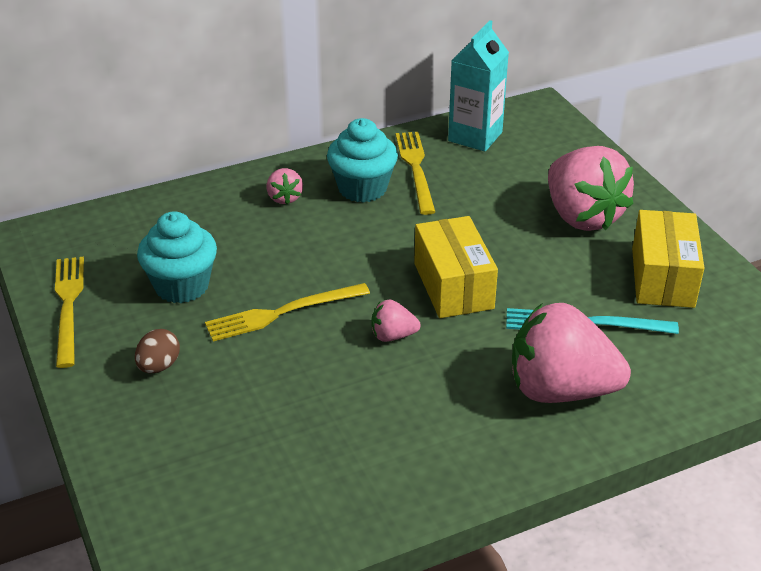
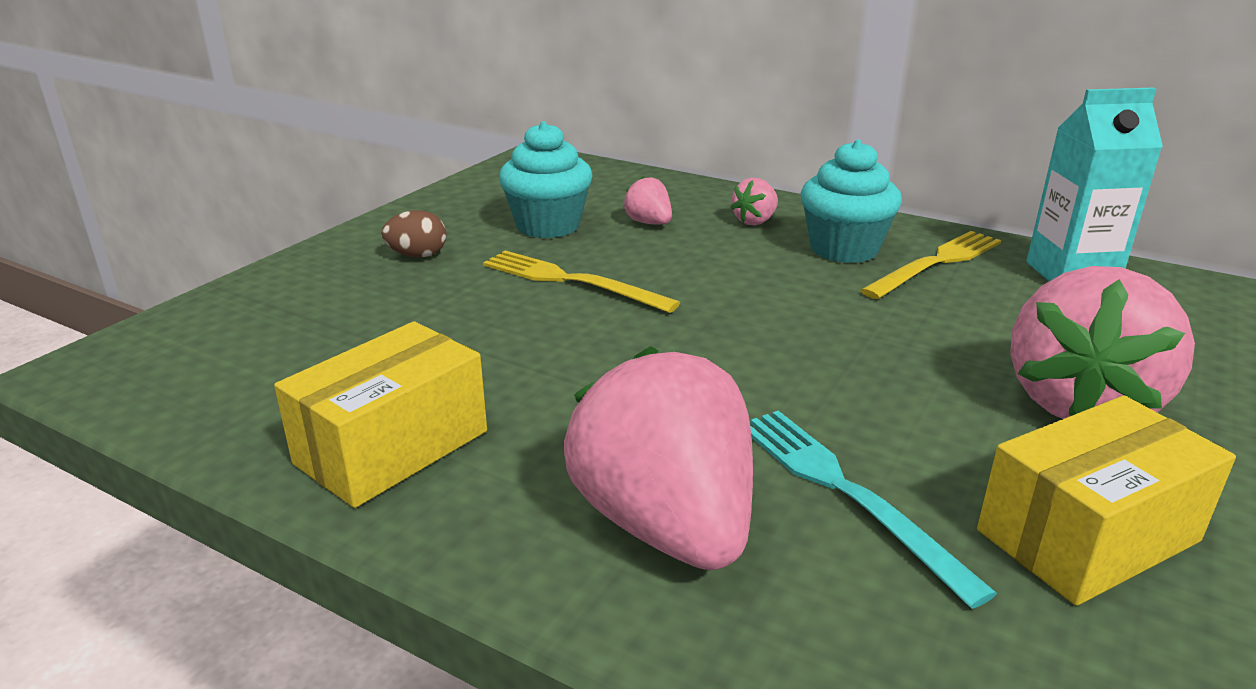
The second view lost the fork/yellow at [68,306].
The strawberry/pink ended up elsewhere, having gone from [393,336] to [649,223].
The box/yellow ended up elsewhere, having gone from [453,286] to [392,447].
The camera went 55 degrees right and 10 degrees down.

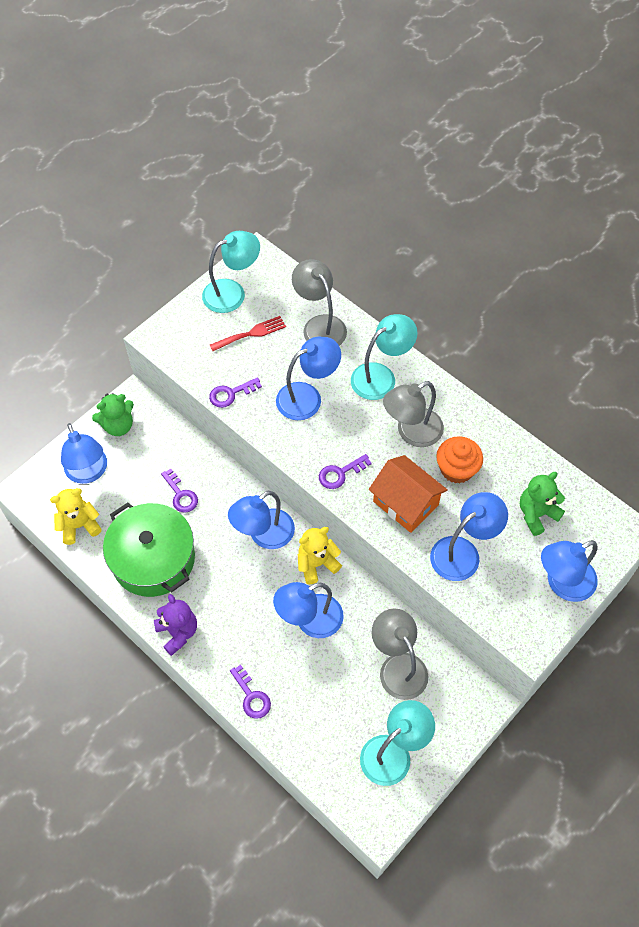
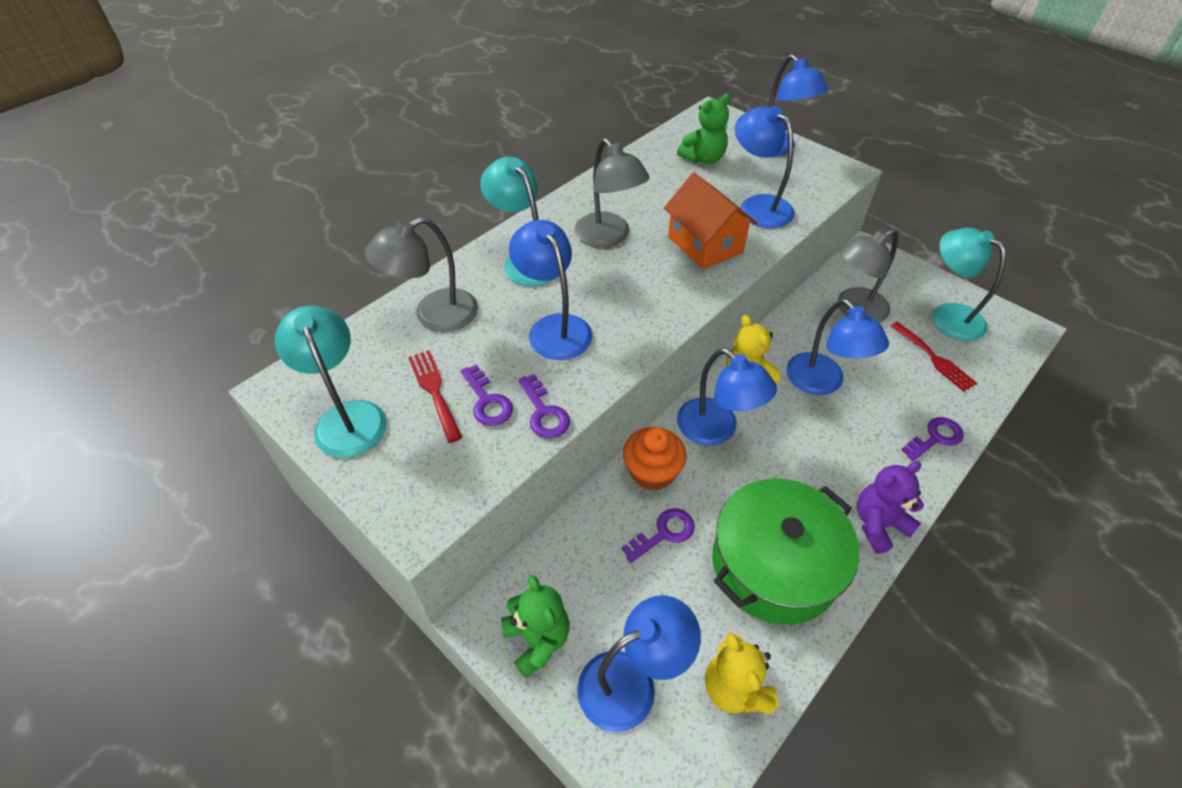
The key/purple ended up elsewhere, having gone from [340,473] to [487,401].
The house/orange at [405,503] ended up facing another way, 75 degrees counterclockwise from before.
The cupcake/orange ended up elsewhere, having gone from [456,469] to [652,472].
The teddy bear/green at [536,514] ended up facing another way, 90 degrees counterclockwise from before.
The second view gained the fork/red at [934,359].
The camera went 90 degrees left and 10 degrees down.

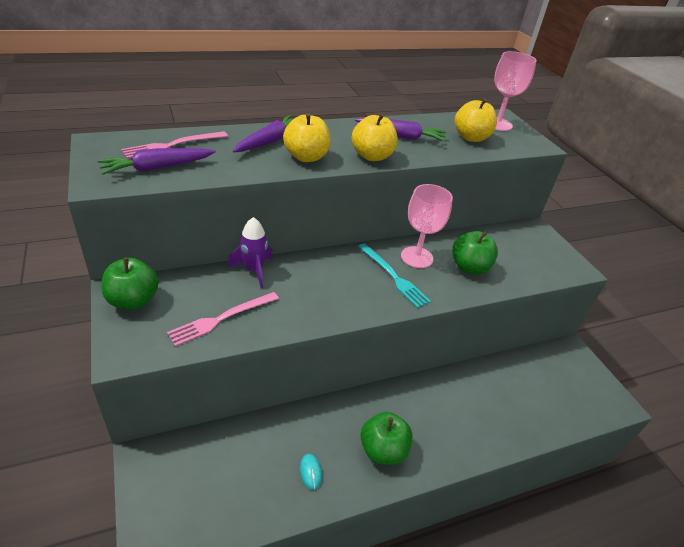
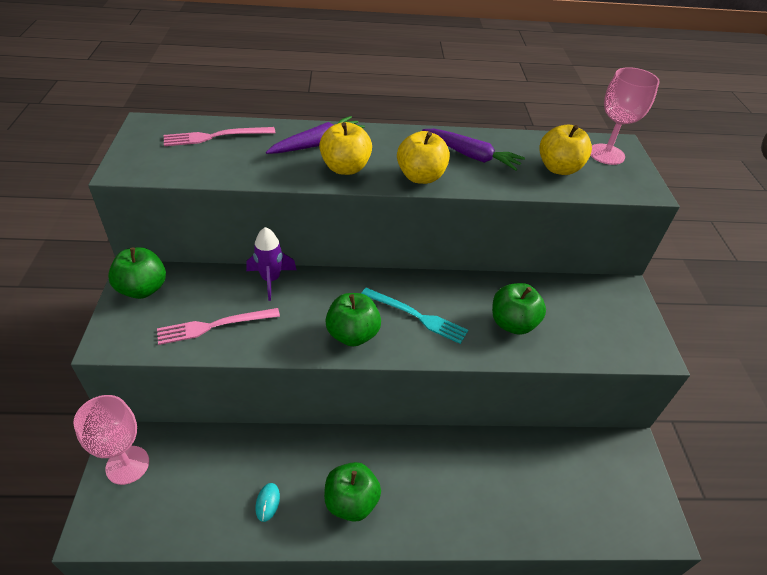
The second view lost the carrot/purple at [157,168].
The fork/turquoise at [393,276] ended up facing another way, 45 degrees counterclockwise from before.
The goblet/pink ended up elsewhere, having gone from [416,257] to [127,465].
The second view gained the apple/green at [352,334].
The camera went 20 degrees right and 5 degrees up.

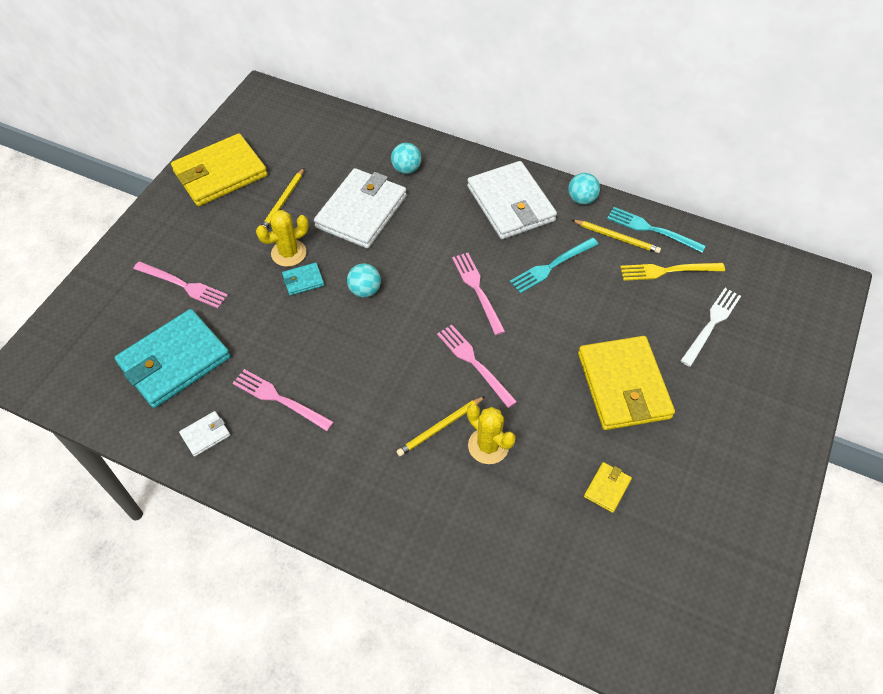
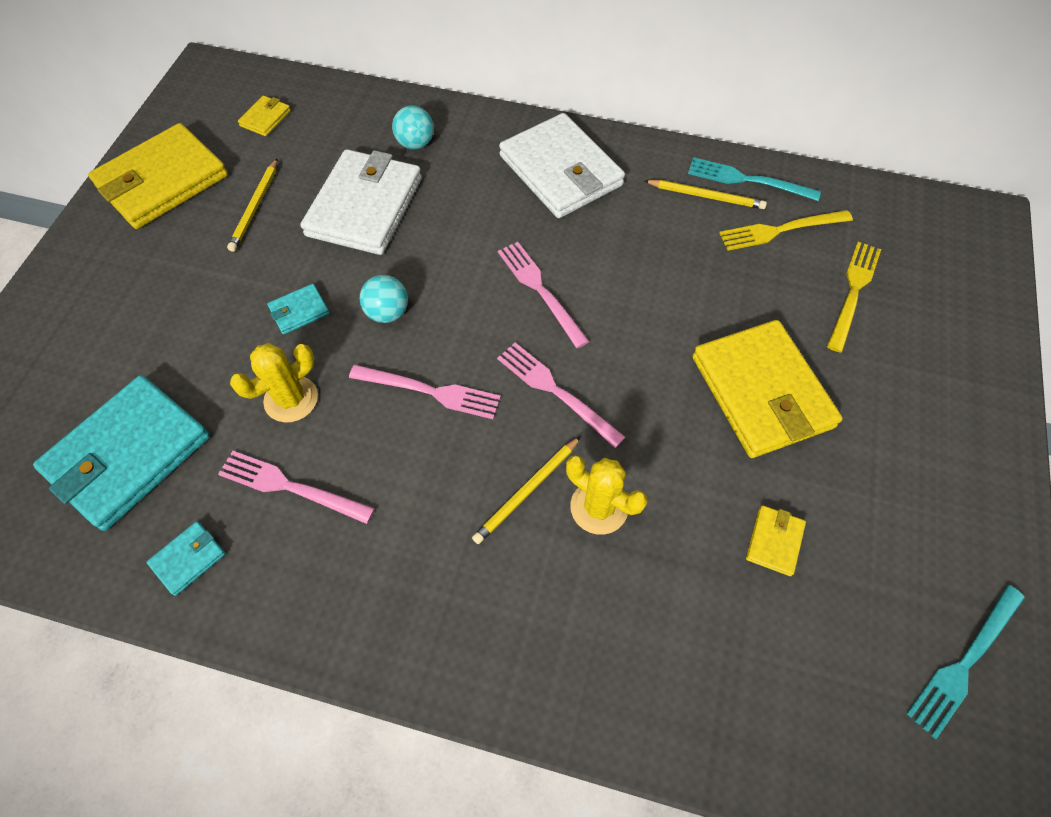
The fork/pink ended up elsewhere, having gone from [183,285] to [430,391].
What was the wallet/white at [205,435] turned into the wallet/turquoise at [188,559].
The cactus/yellow ended up elsewhere, having gone from [289,253] to [291,399].
The fork/turquoise ended up elsewhere, having gone from [551,266] to [964,662].
The second view lost the ball/turquoise at [581,199].
What was the fork/white at [711,324] turned into the fork/yellow at [853,292].
The second view gained the wallet/yellow at [265,118].
The camera went 10 degrees left and 5 degrees up.

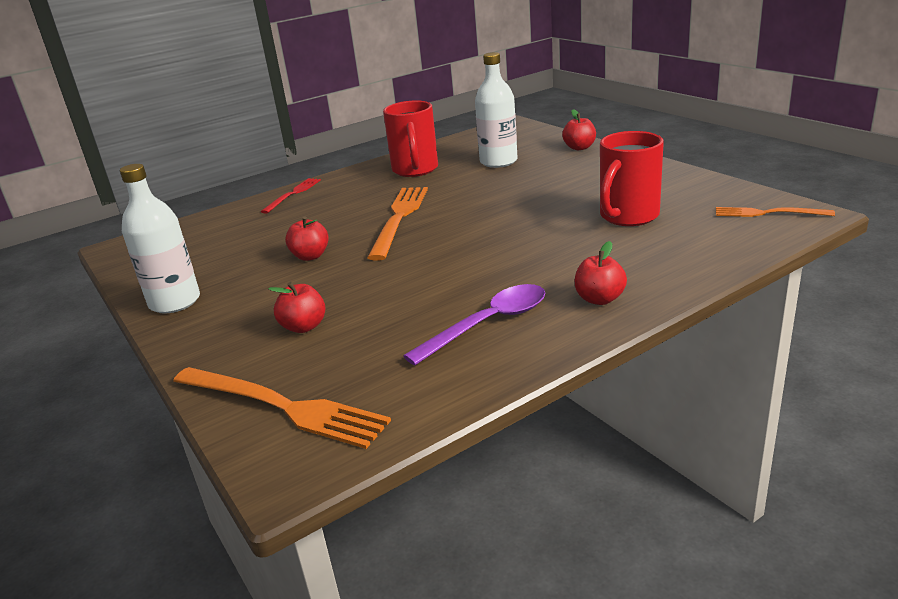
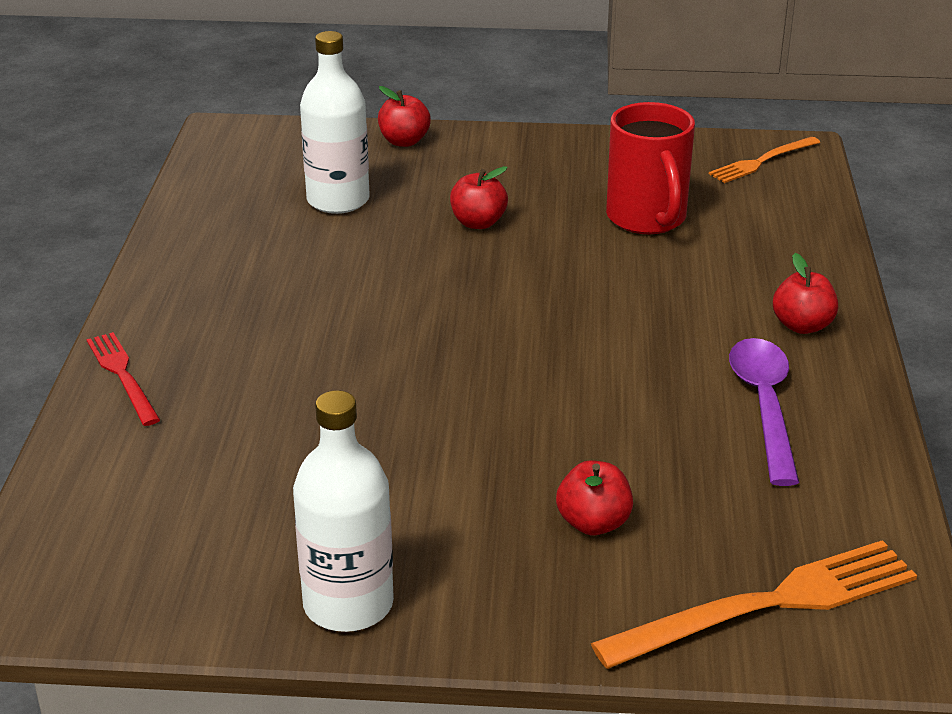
The apple/red ended up elsewhere, having gone from [310,256] to [478,223].
The second view lost the fork/orange at [399,218].
The second view lost the mug/red at [415,170].
The camera went 55 degrees left and 5 degrees up.

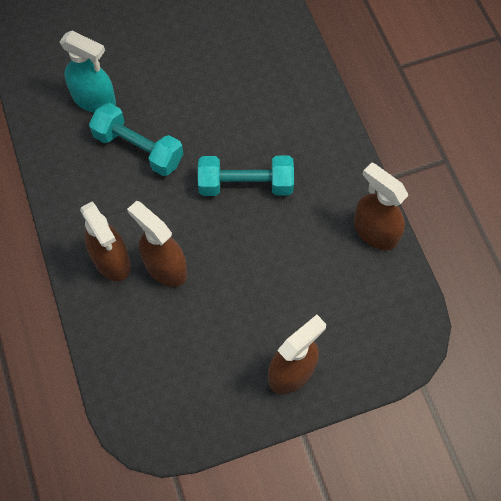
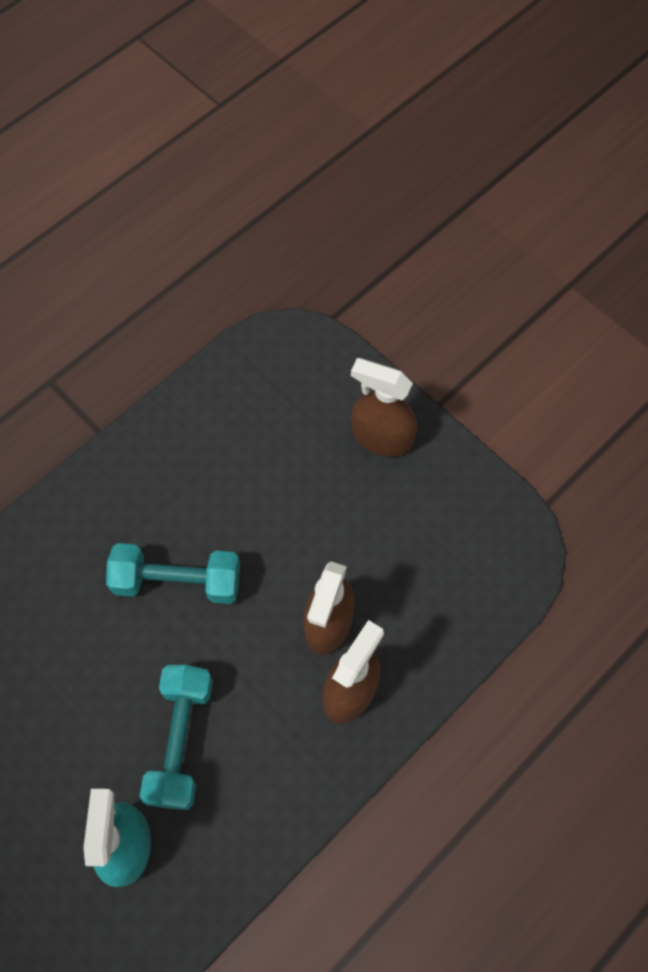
The dumbbell/turquoise at [246,185] ended up facing another way, 60 degrees counterclockwise from before.
The second view lost the spray bottle/brown at [375,231].
The camera went 115 degrees left and 0 degrees up.

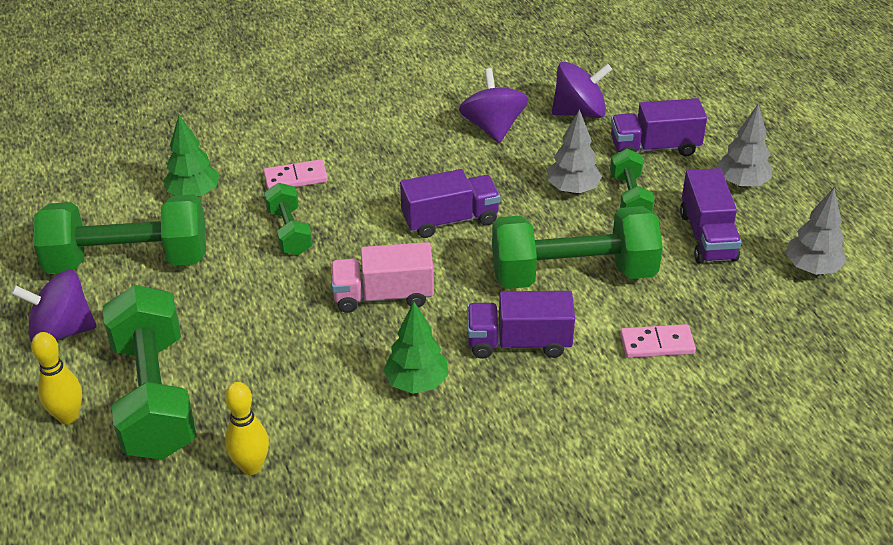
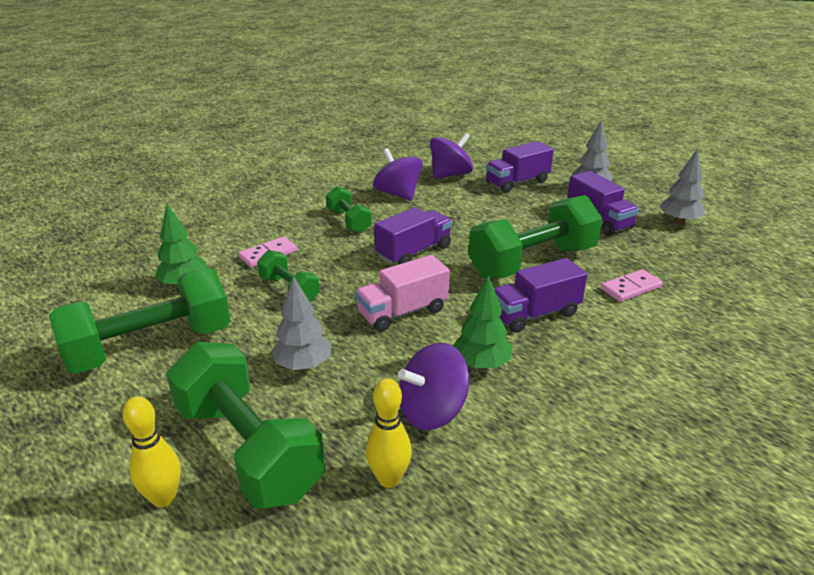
The spinning top/purple ended up elsewhere, having gone from [61,331] to [432,411].
The tree/grey ended up elsewhere, having gone from [573,189] to [303,365].
The dumbbell/green ended up elsewhere, having gone from [630,197] to [349,221].
The camera went 25 degrees left and 10 degrees down.

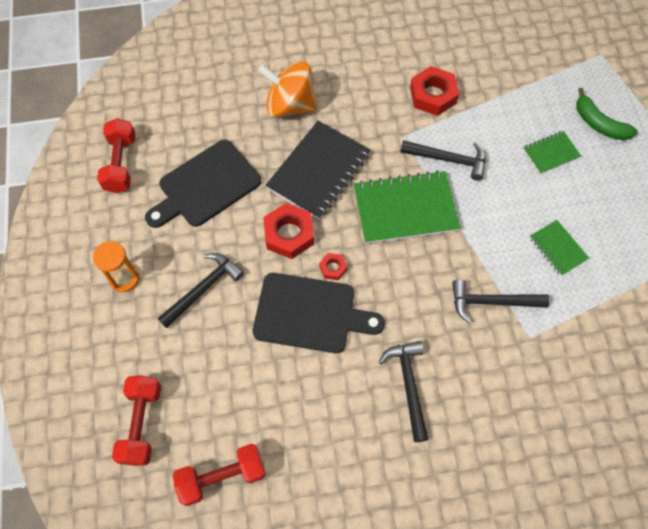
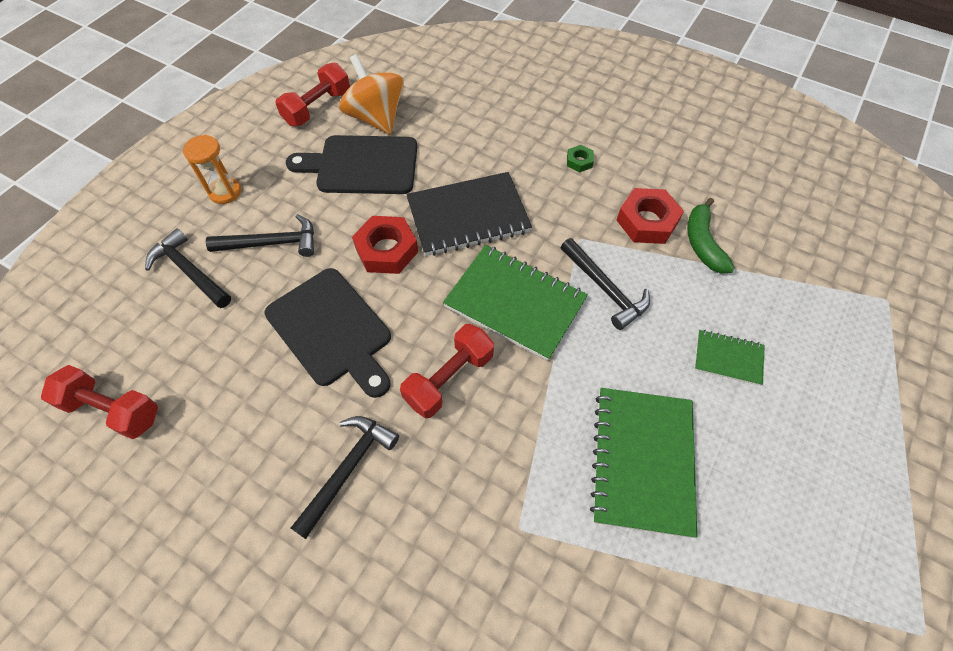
The dumbbell/red ended up elsewhere, having gone from [141,424] to [449,378].
The spinning top/orange ended up elsewhere, having gone from [290,105] to [376,118].
The second view lost the nut/red at [333,268].
The hammer/black ended up elsewhere, having gone from [491,302] to [189,271].
The size of the notebook/green at [558,248] changed by a factor of 1.93.
The banana/green ended up elsewhere, having gone from [599,123] to [703,243].
The second view gained the nut/green at [579,161].
The camera went 40 degrees right and 5 degrees down.

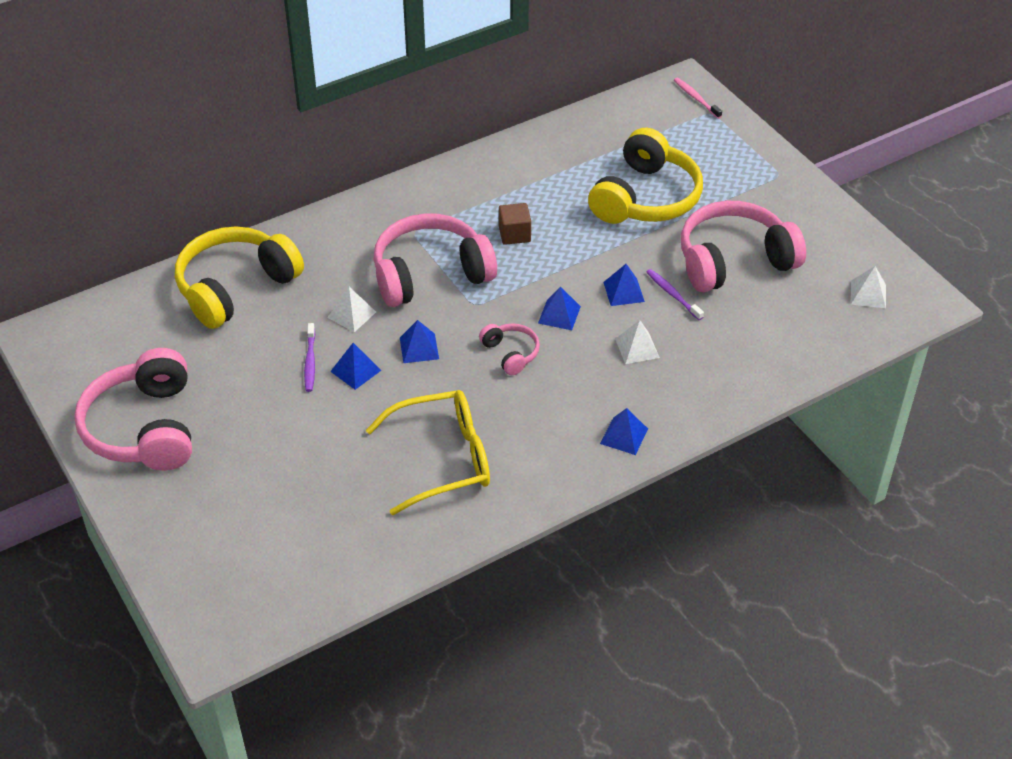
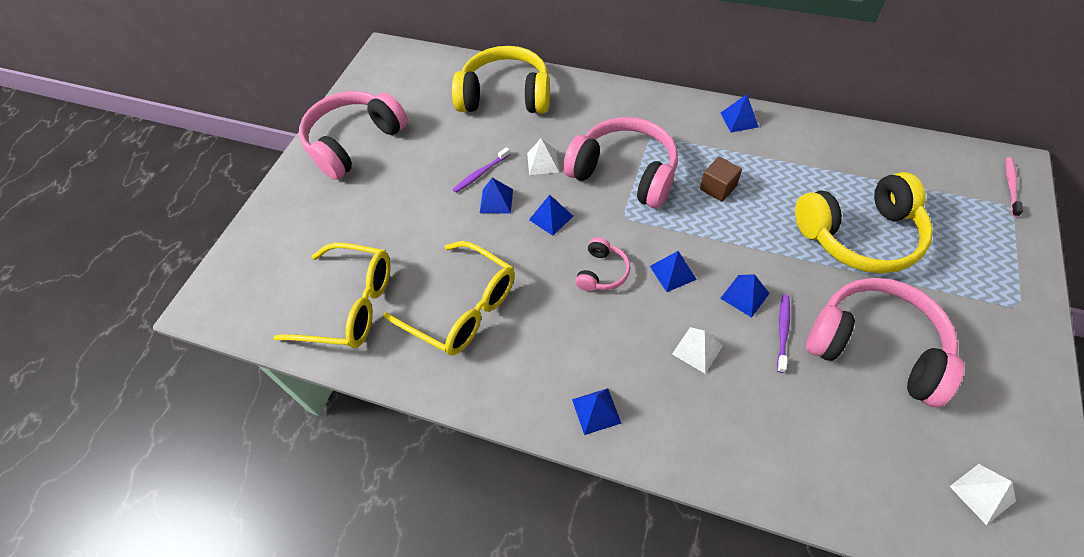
The second view gained the glasses/yellow at [349,305].
The second view gained the pyramid/blue at [739,119].
The camera went 55 degrees right and 10 degrees up.

